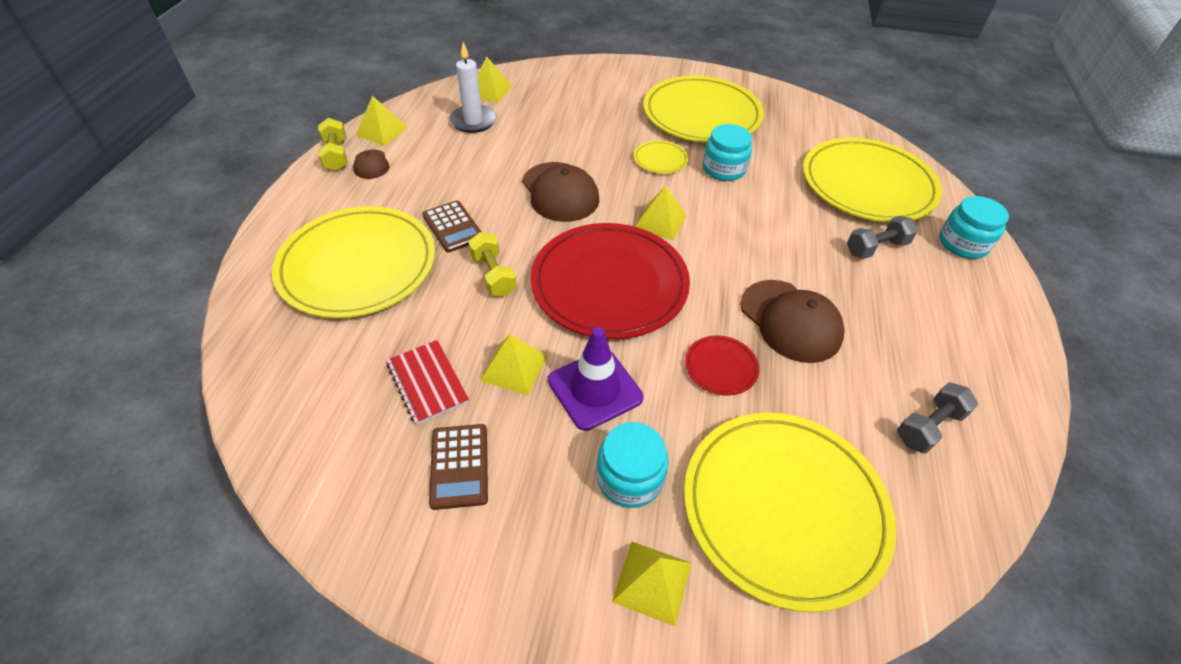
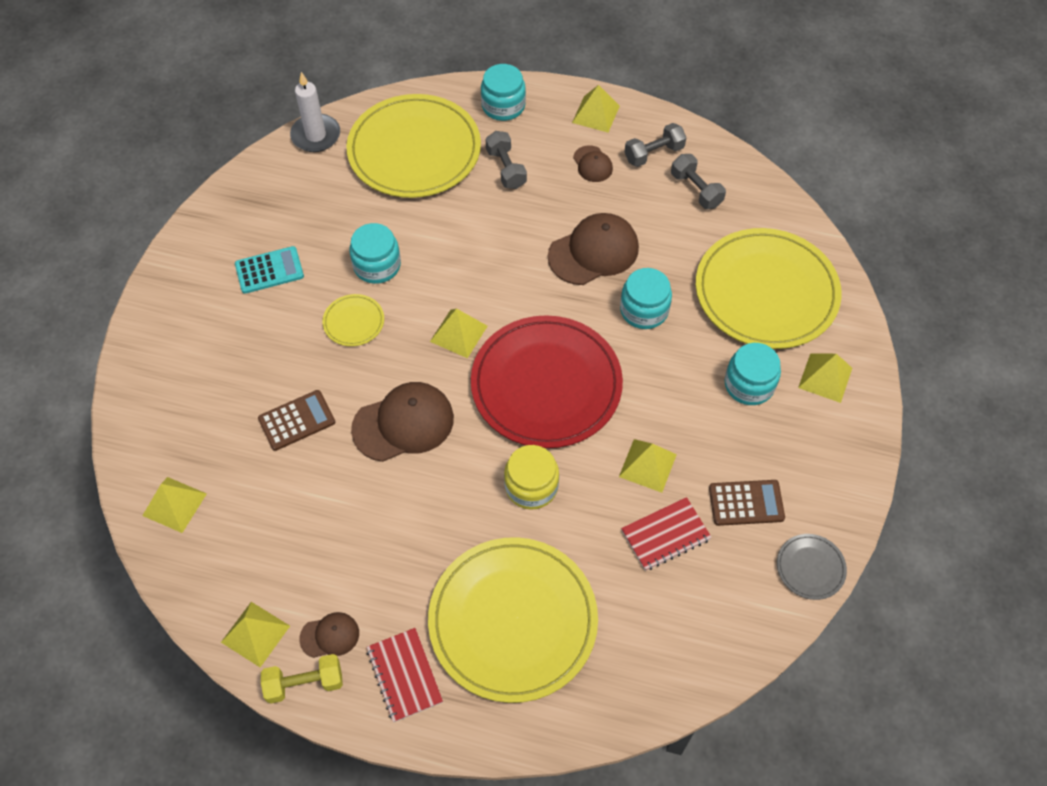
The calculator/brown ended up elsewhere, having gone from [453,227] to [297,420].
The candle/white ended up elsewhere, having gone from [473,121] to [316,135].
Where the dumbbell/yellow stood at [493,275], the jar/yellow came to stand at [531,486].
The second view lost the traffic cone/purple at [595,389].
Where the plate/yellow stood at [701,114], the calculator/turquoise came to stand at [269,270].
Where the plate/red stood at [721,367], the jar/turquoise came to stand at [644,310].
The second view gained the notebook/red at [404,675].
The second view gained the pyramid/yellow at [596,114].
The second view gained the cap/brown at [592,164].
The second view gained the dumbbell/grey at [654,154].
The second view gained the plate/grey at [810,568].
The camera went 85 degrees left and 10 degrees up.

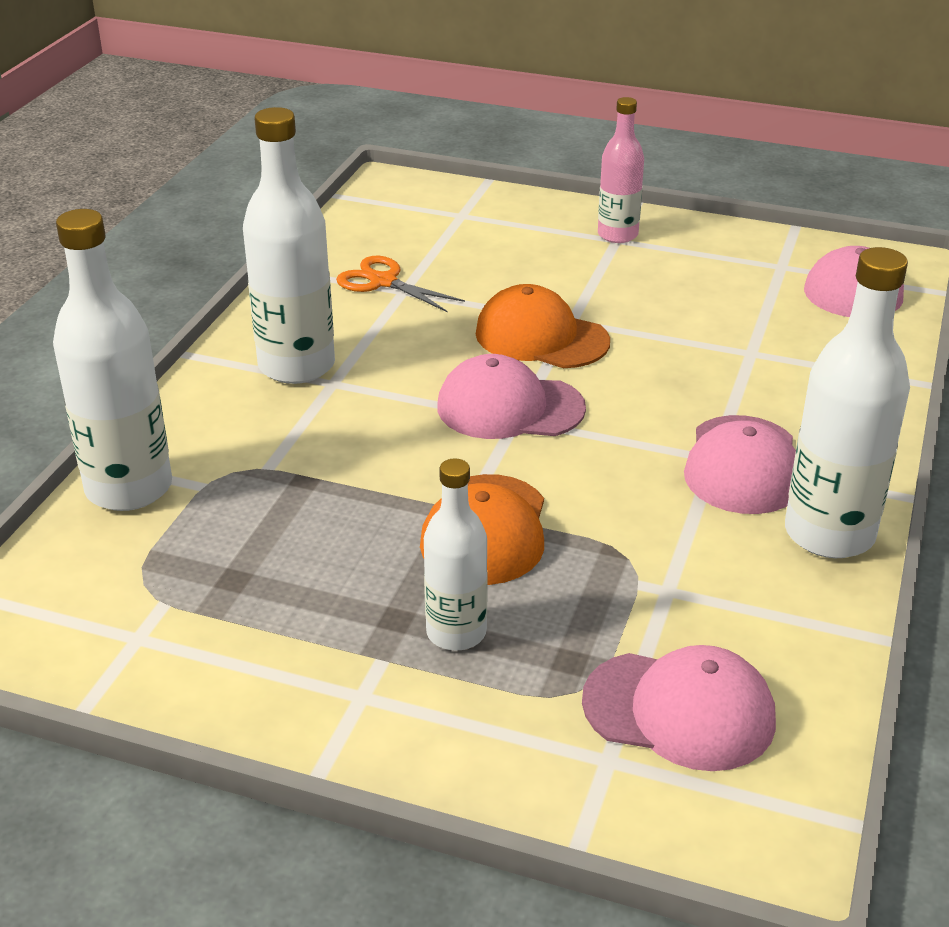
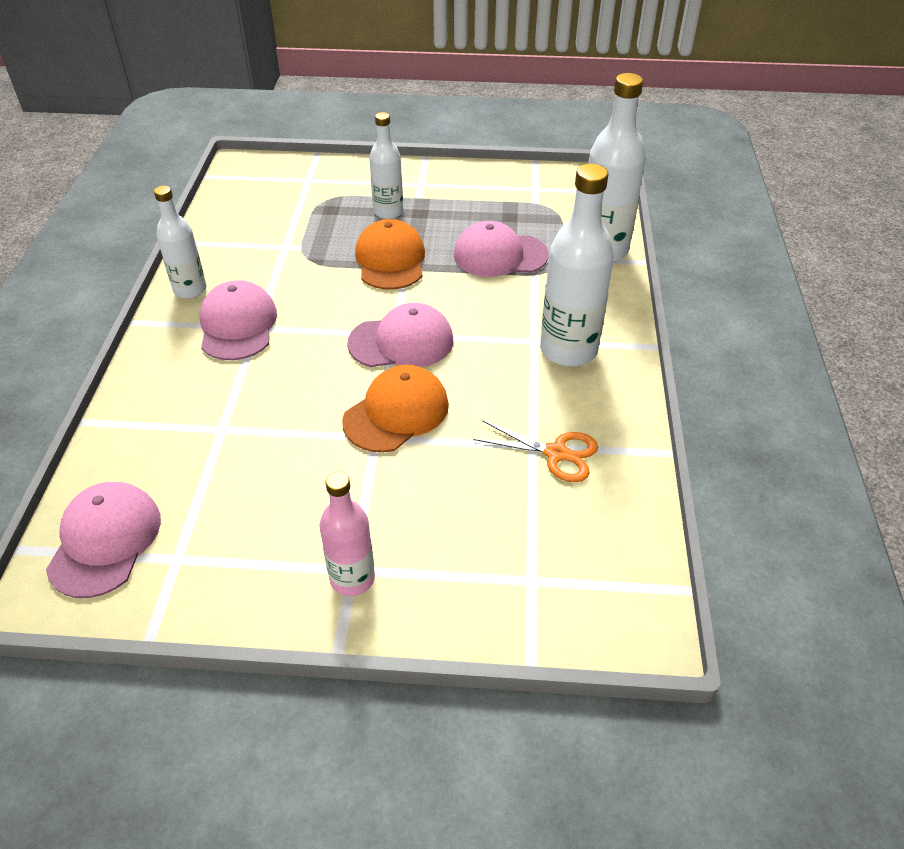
The cap/orange at [541,337] ended up facing another way, 60 degrees counterclockwise from before.
The cap/pink ended up elsewhere, having gone from [679,711] to [500,255].
The size of the bottle/white at [829,534] changed by a factor of 0.61.
The camera went 165 degrees right and 10 degrees up.

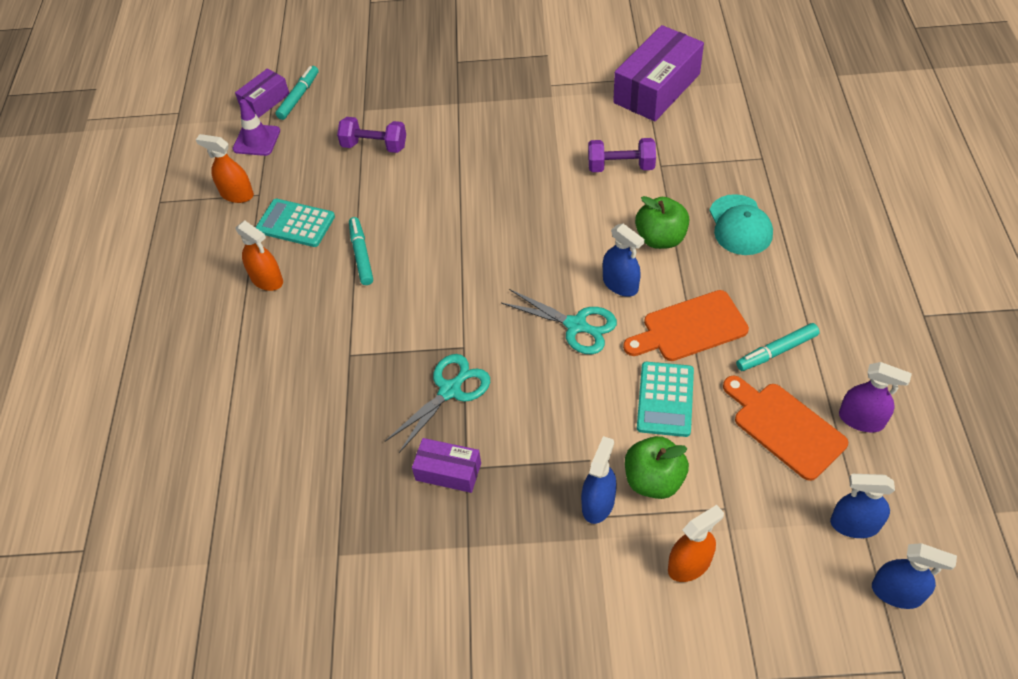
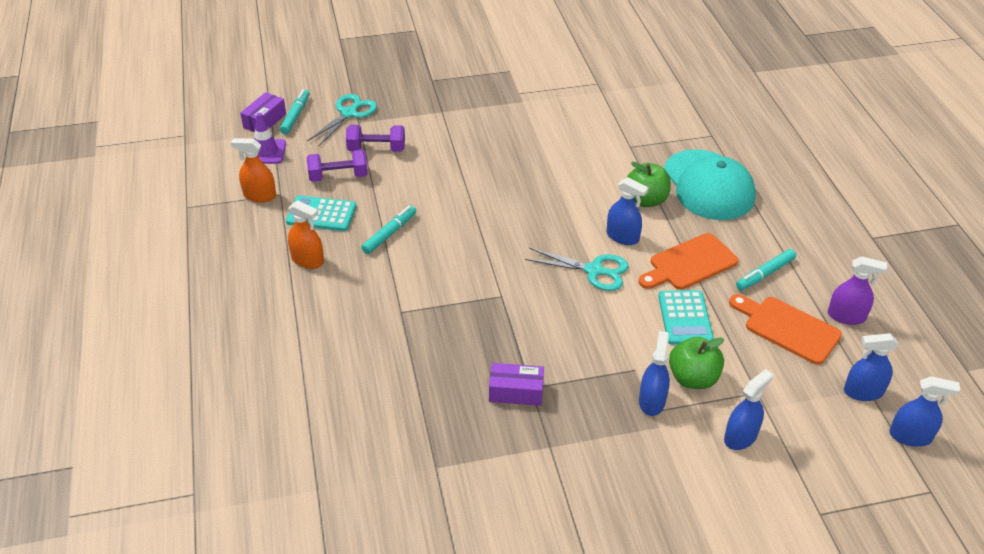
The marker/turquoise at [361,255] ended up facing another way, 60 degrees clockwise from before.
The scissors/turquoise ended up elsewhere, having gone from [450,390] to [349,113].
The dumbbell/purple ended up elsewhere, having gone from [621,166] to [338,176].
The second view lost the box/purple at [656,88].
What was the spray bottle/orange at [689,564] turned into the spray bottle/blue at [740,437].
The size of the cap/turquoise at [740,225] changed by a factor of 1.61.
The camera went 15 degrees left and 10 degrees down.

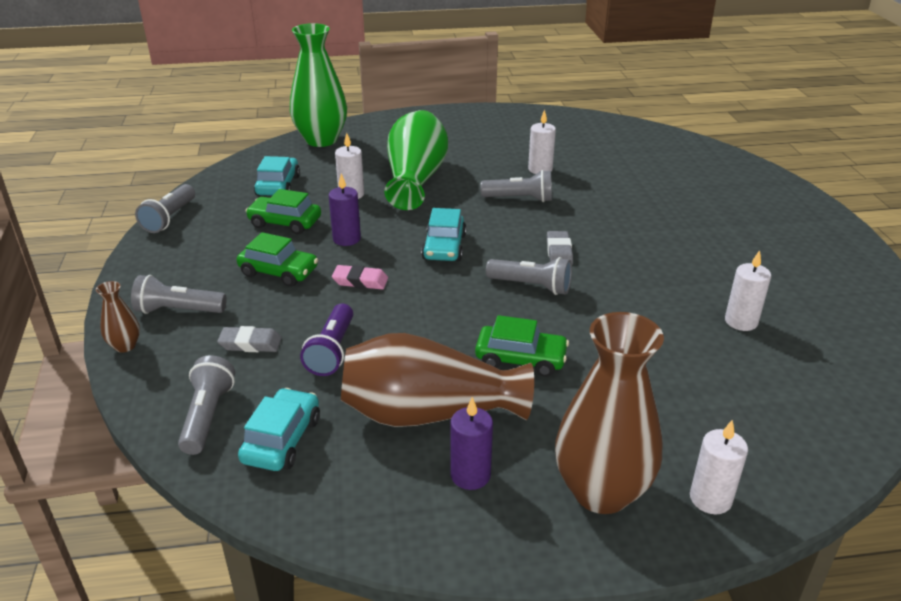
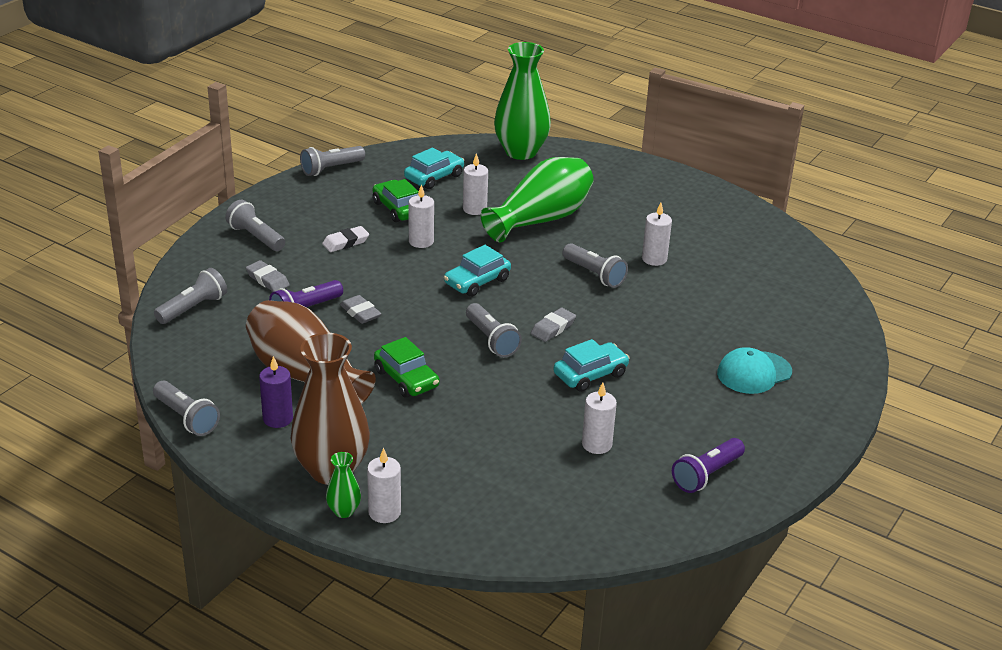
The second view lost the vase/brown at [125,346].
Where the car/green stood at [279,272], the eraser/white came to stand at [345,242].
The car/turquoise ended up elsewhere, having gone from [282,440] to [590,374].
What was the candle/purple at [346,239] turned into the candle/white at [421,241].
The second view lost the eraser/pink at [360,281].
The second view gained the flashlight/grey at [186,418].
The second view gained the vase/green at [344,511].
The second view gained the eraser/grey at [360,313].
The second view gained the flashlight/purple at [706,475].
The second view gained the cap/turquoise at [754,373].
The camera went 40 degrees right and 0 degrees up.

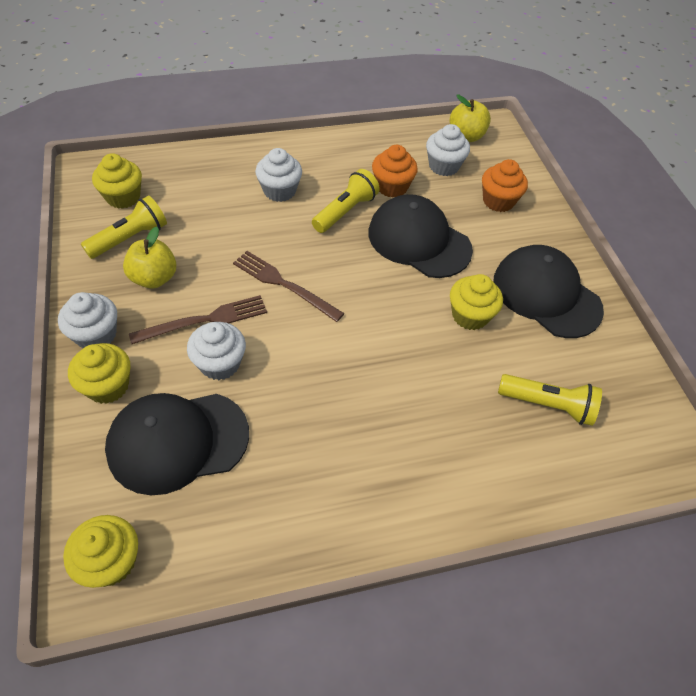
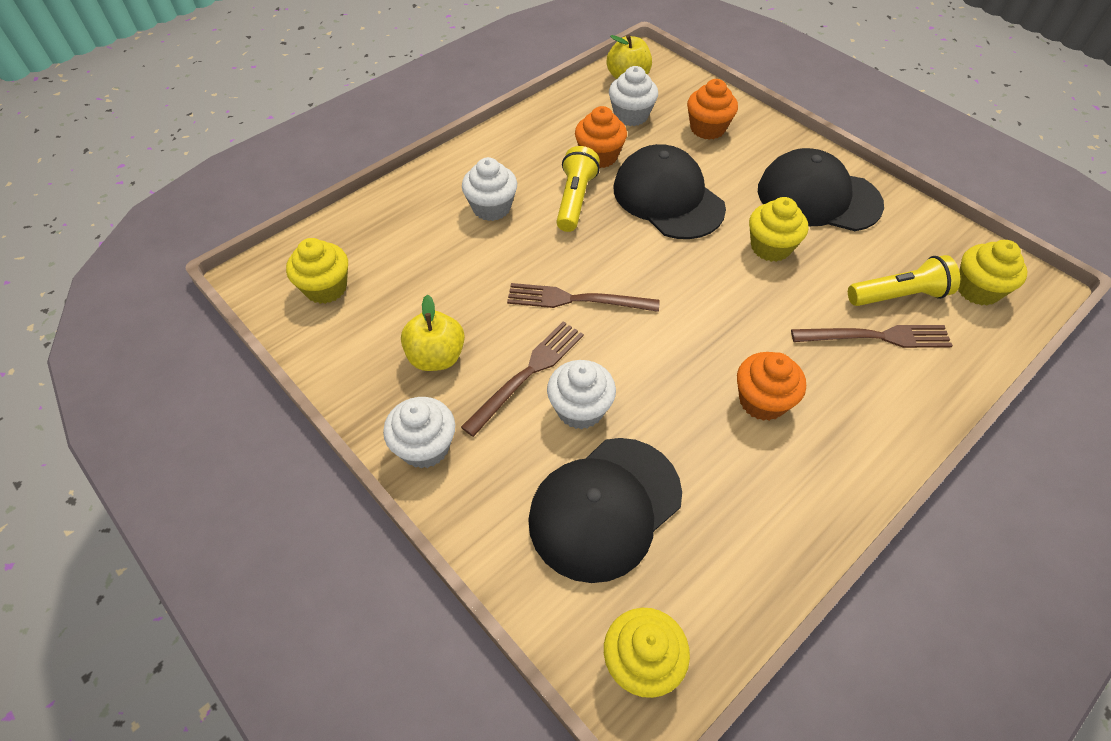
The cupcake/yellow ended up elsewhere, having gone from [108,386] to [977,289].
The second view lost the flashlight/yellow at [130,238].
The cap/black at [419,241] ended up facing another way, 45 degrees clockwise from before.
The second view gained the cupcake/orange at [762,401].
The second view gained the fork/brown at [876,337].
The camera went 25 degrees left and 0 degrees up.

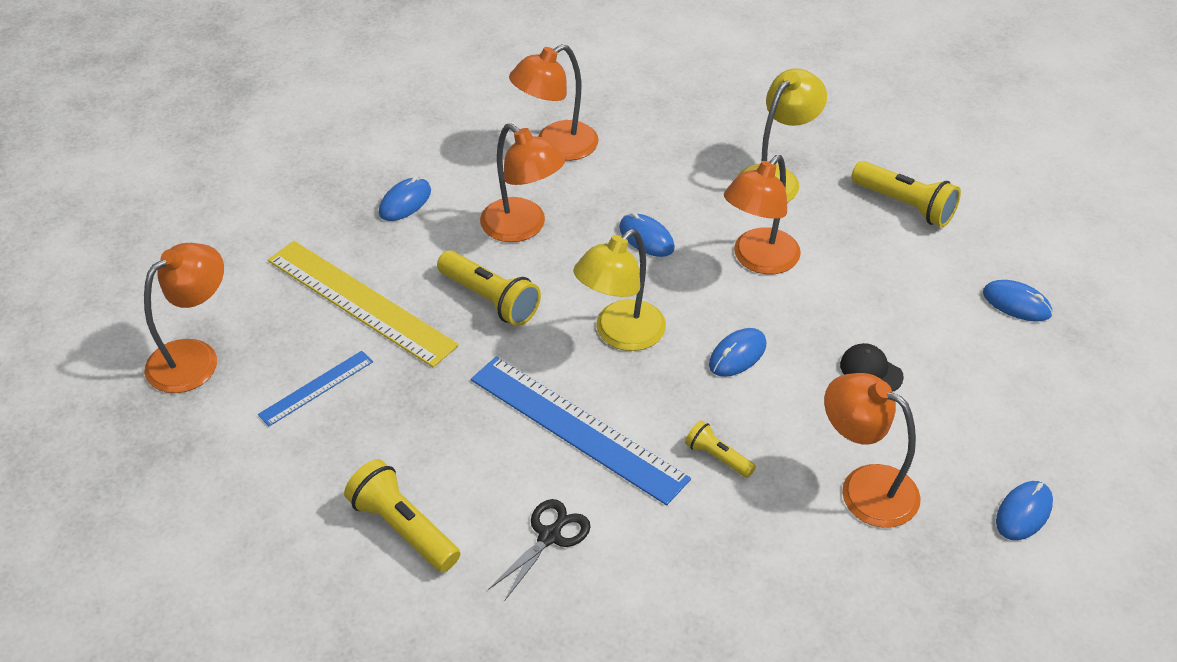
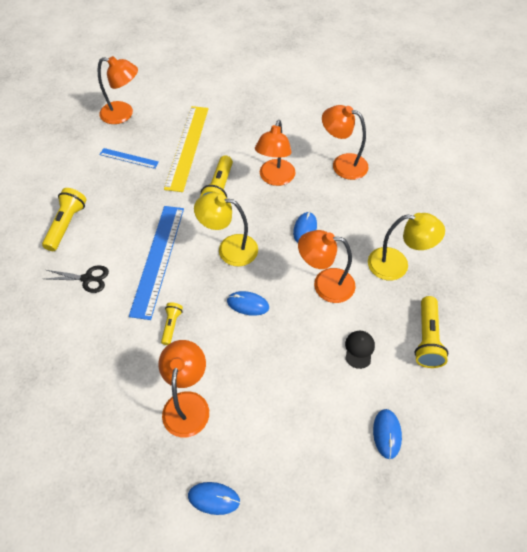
The second view lost the mouse/blue at [405,202].
The cap/black ended up elsewhere, having gone from [871,370] to [359,349].
The camera went 60 degrees right and 10 degrees up.

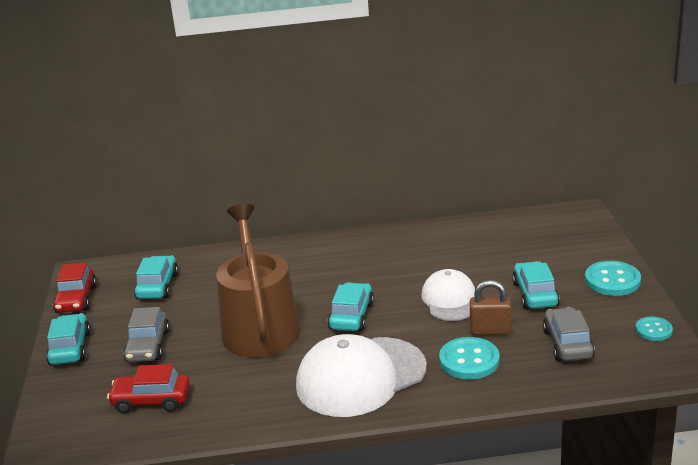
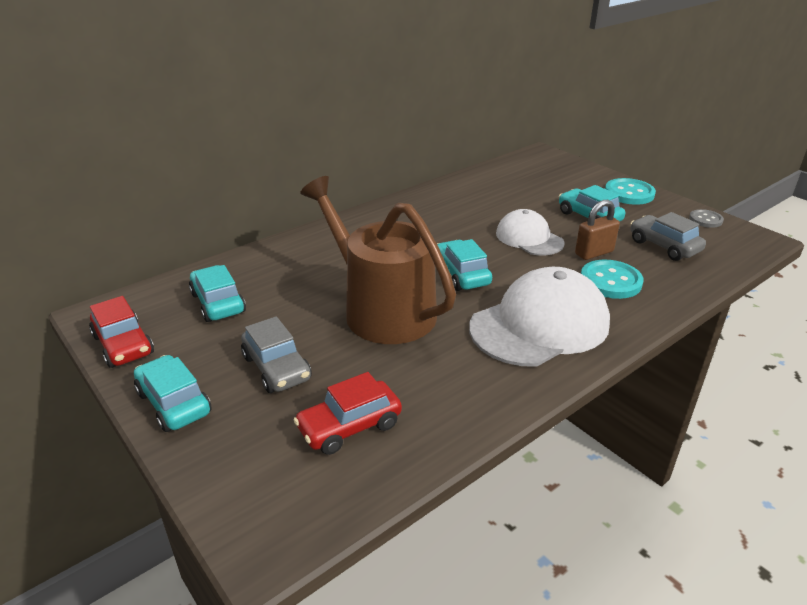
The cap/white at [360,377] ended up facing another way, 150 degrees counterclockwise from before.
What was the button/turquoise at [653,330] turned into the button/grey at [705,220].
The camera went 35 degrees left and 5 degrees up.

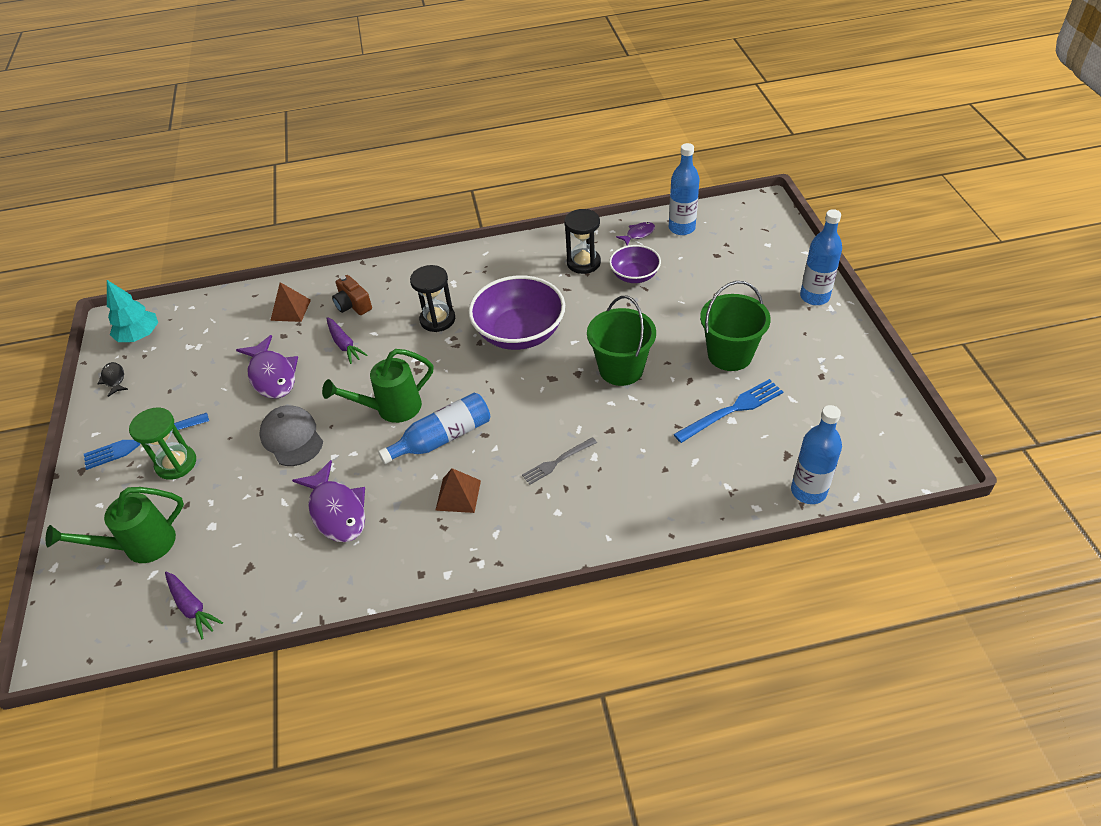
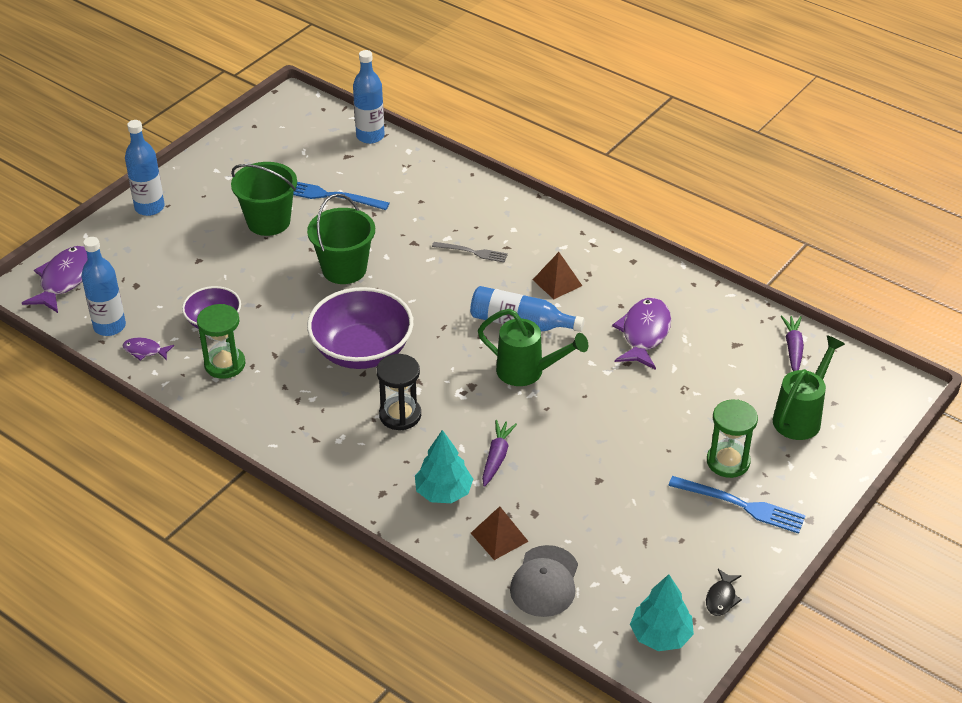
The watering can/green at [140,546] ended up facing another way, 75 degrees counterclockwise from before.
The fish/purple ended up elsewhere, having gone from [272,375] to [64,280].
The cap/grey ended up elsewhere, having gone from [292,438] to [545,581].
Where the camera/brown stood at [353,305], the tree/turquoise came to stand at [443,492].
What was the hourglass/black at [583,263] turned into the hourglass/green at [225,364].
The camera went 135 degrees left and 5 degrees down.

